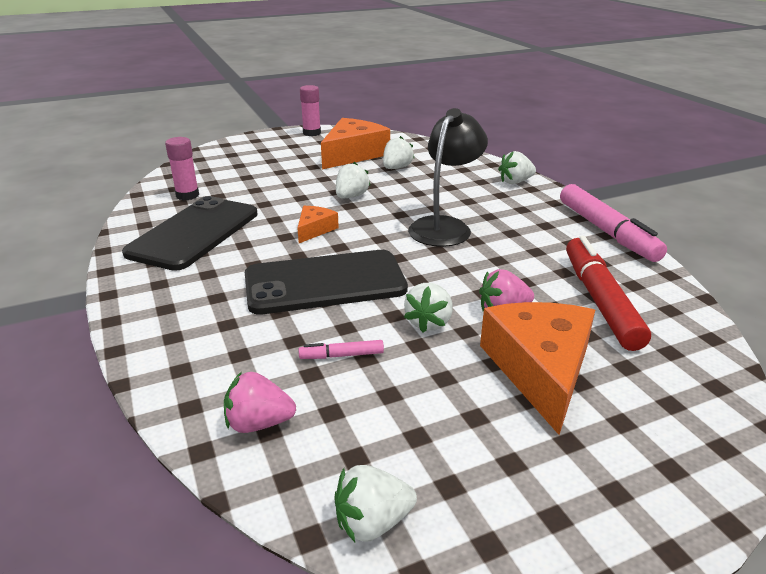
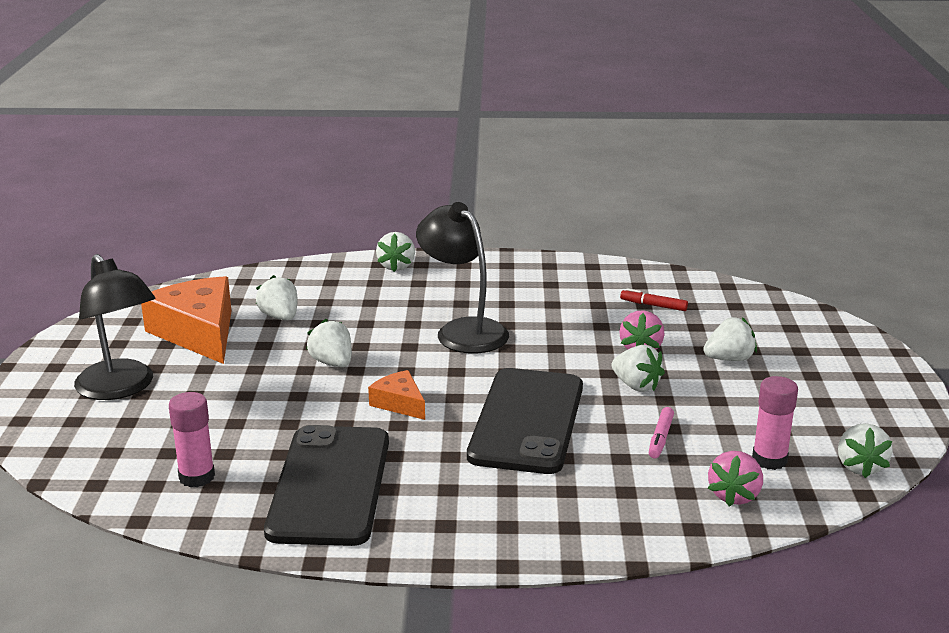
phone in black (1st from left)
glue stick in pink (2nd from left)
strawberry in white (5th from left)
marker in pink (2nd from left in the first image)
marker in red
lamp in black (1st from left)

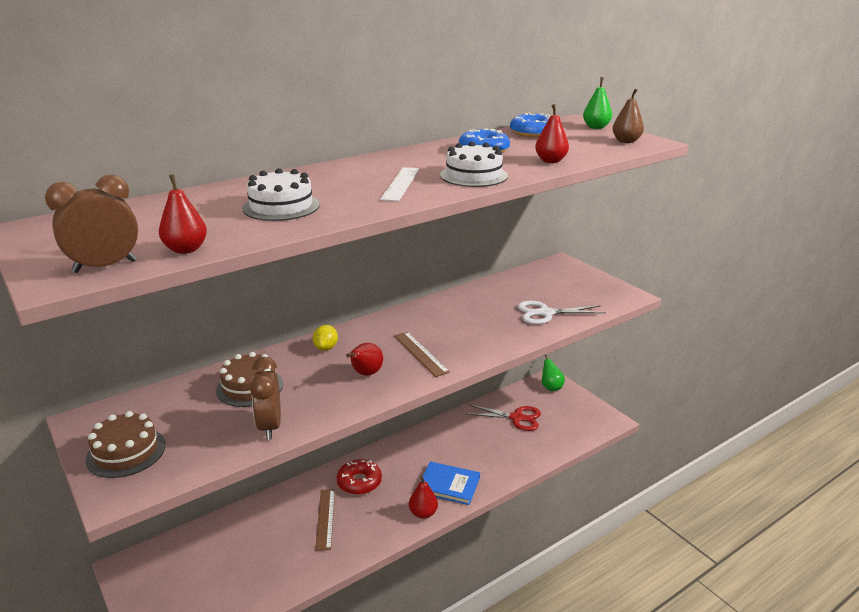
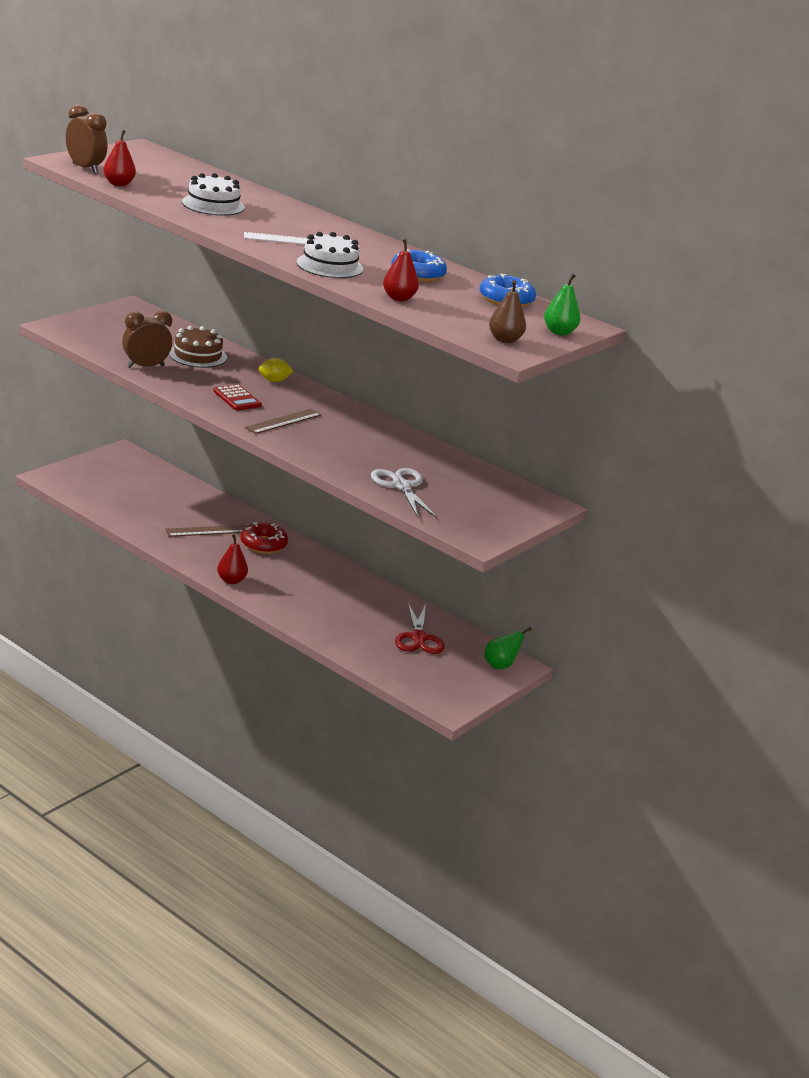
cake in brown (1st from left in the first image)
calculator in red
book in blue

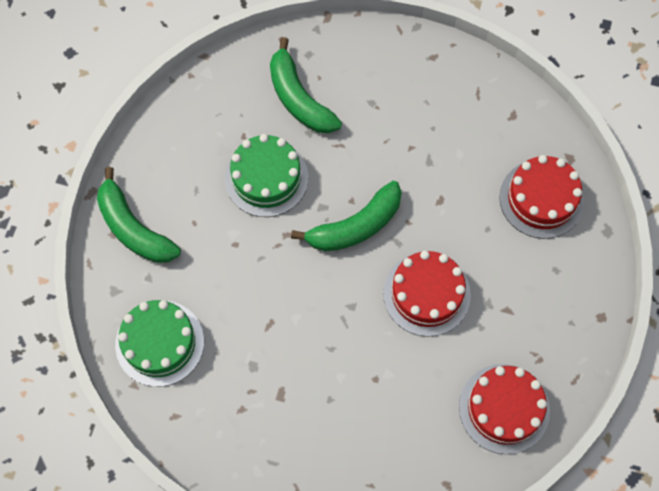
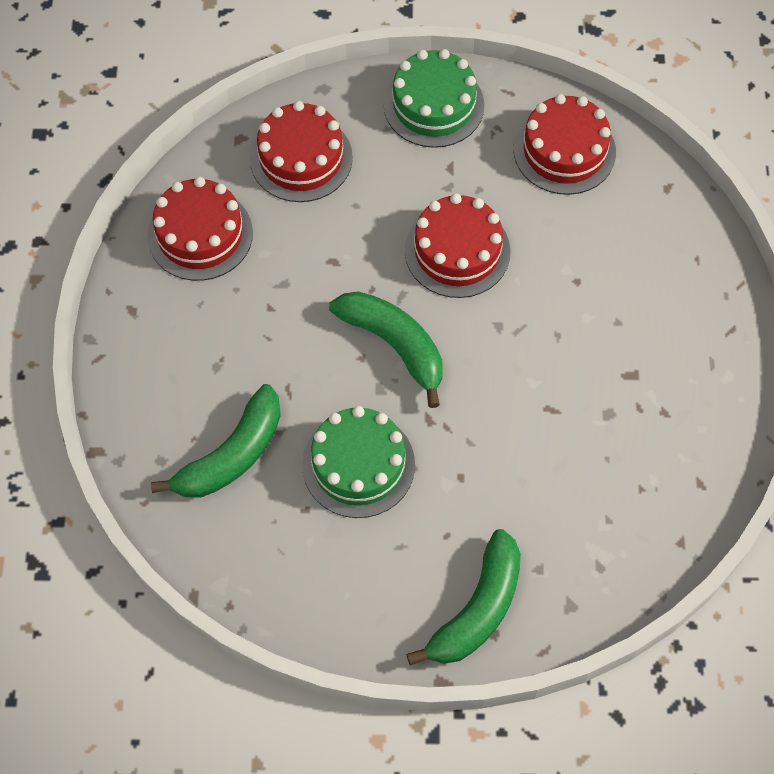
cake in green (2nd from left)
cake in red (1st from left)

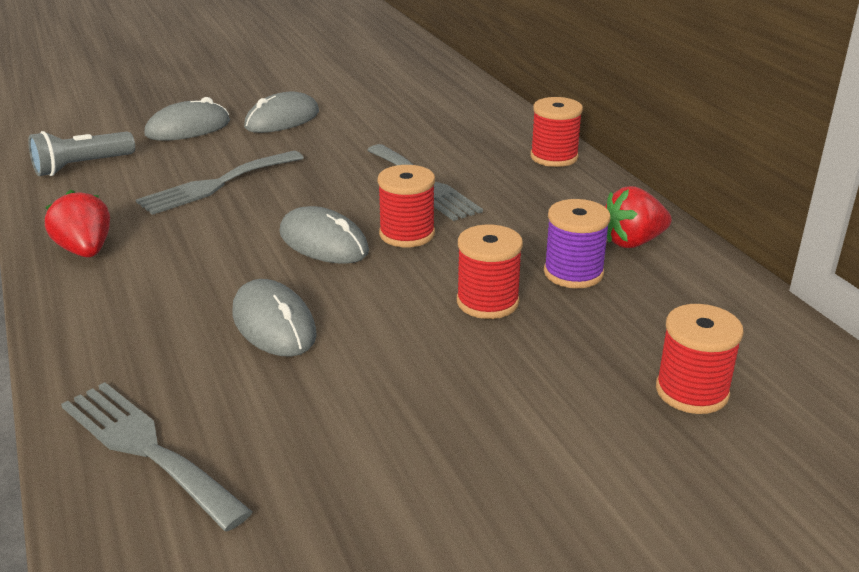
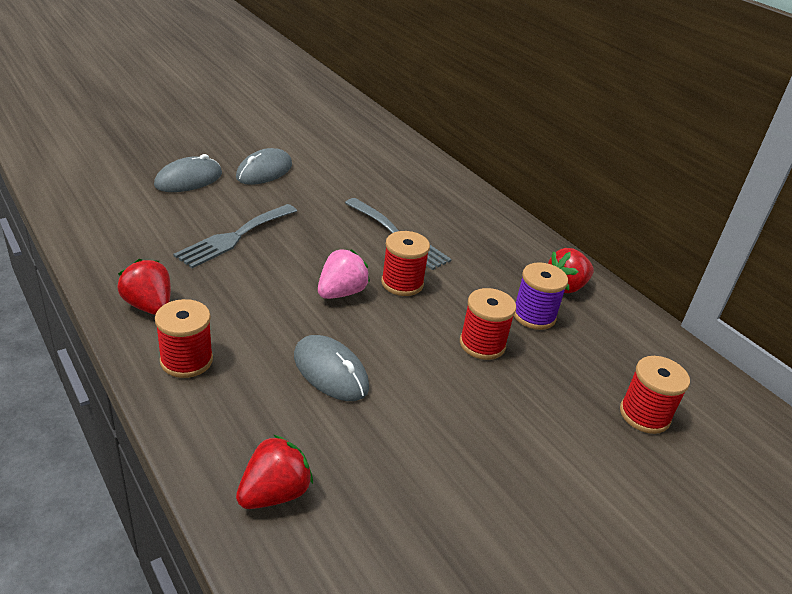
flashlight in grey
strawberry in red (2nd from left)
strawberry in pink
spool in red (1st from left)

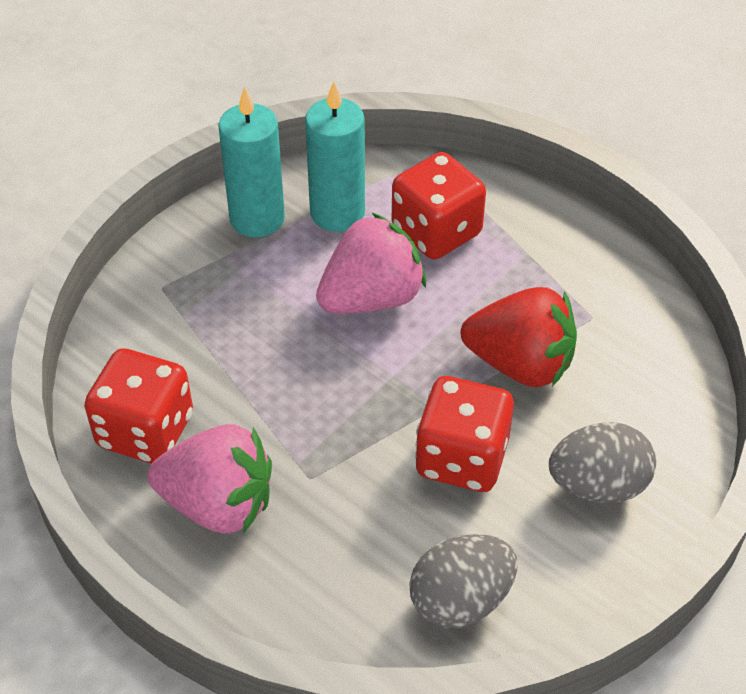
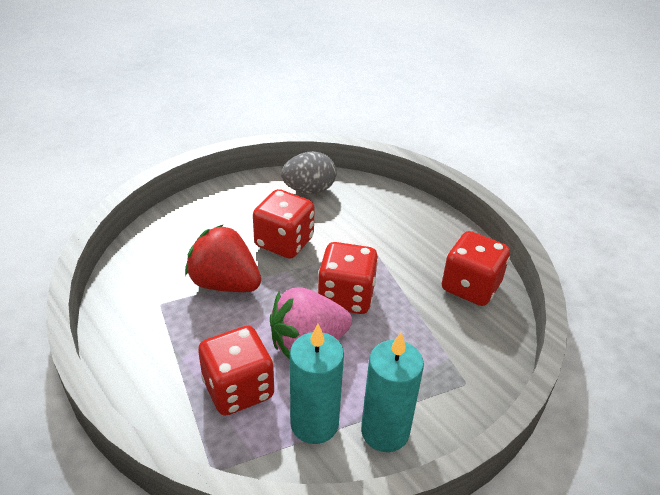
strawberry in pink (1st from left in the first image)
egg in grey (2nd from left in the first image)
dice in red (3rd from left)

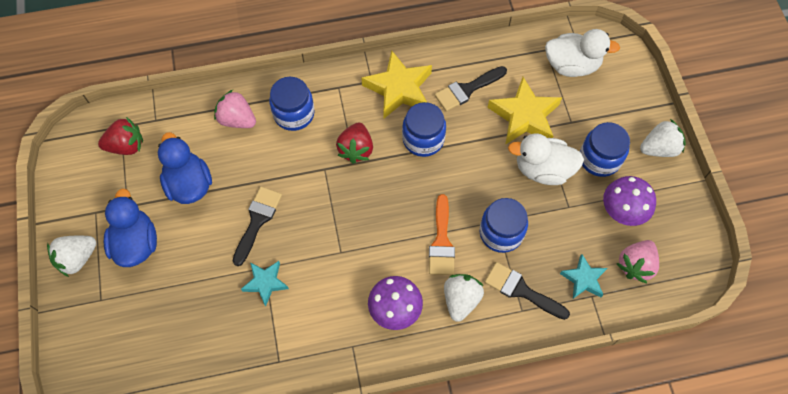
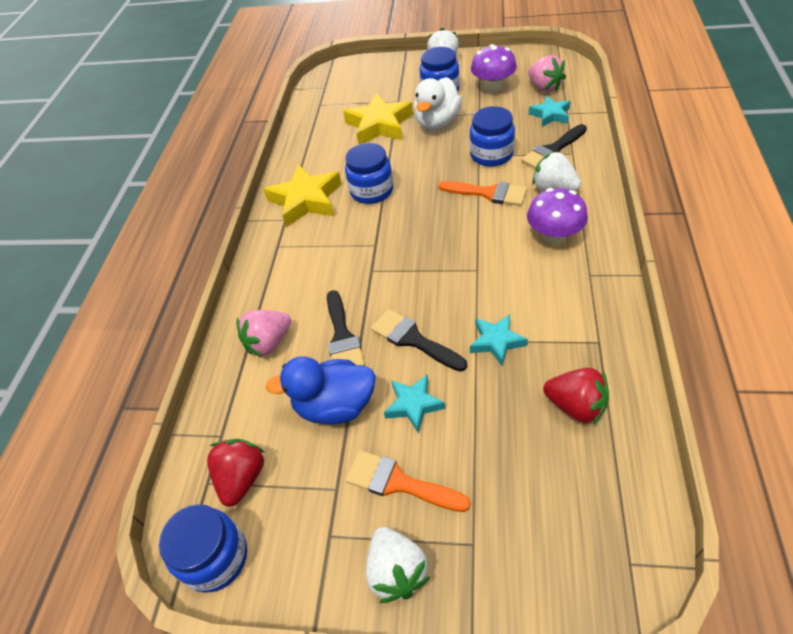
brush in orange (1st from left)
jar in blue (1st from left)
strawberry in red (2nd from left)
brush in black (1st from left)
duck in white (2nd from left in the first image)
star in turquoise (1st from left)

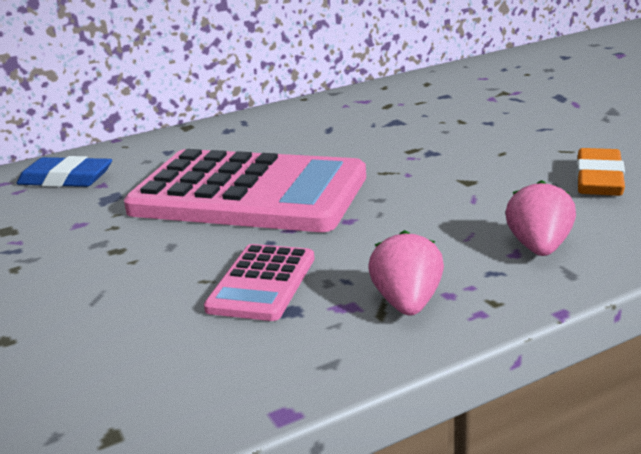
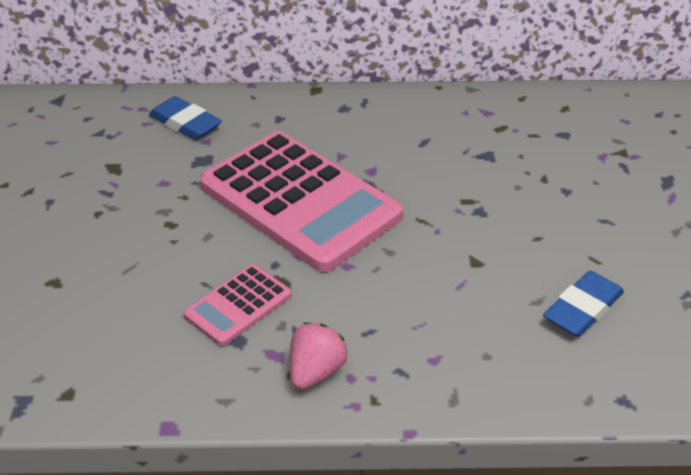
strawberry in pink (2nd from left in the first image)
eraser in blue (2nd from left)

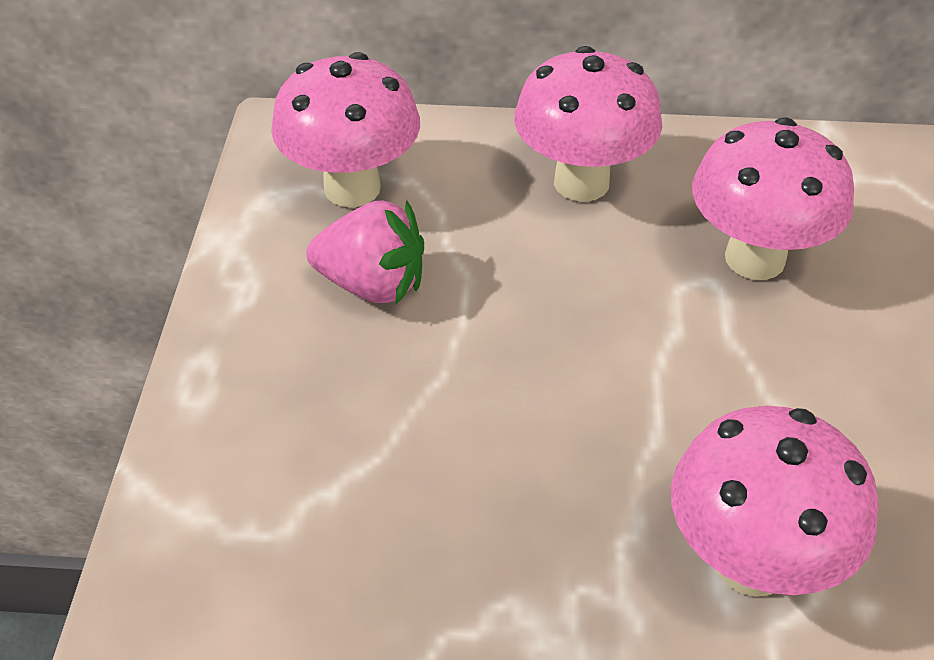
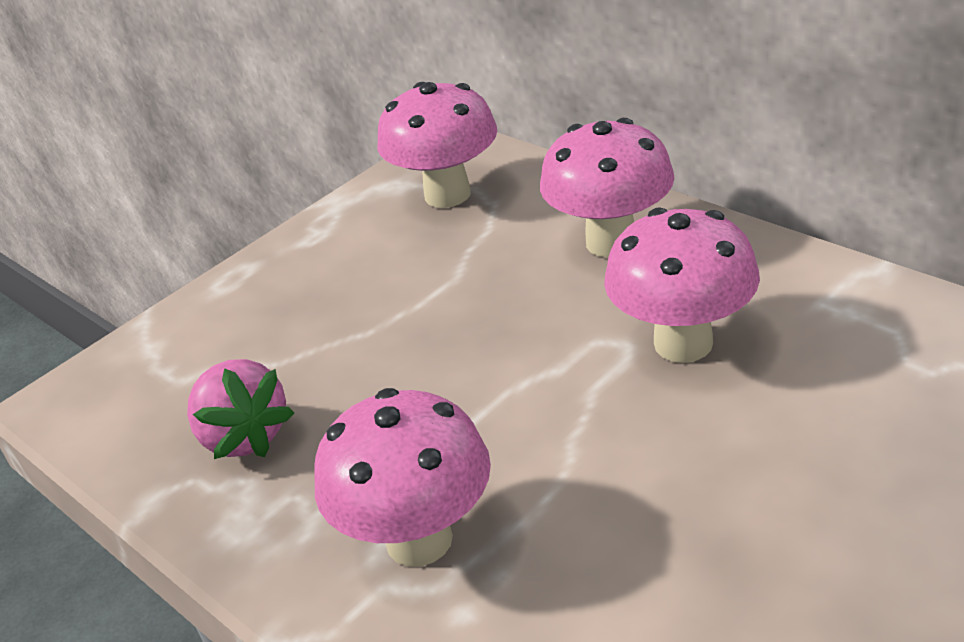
strawberry in pink

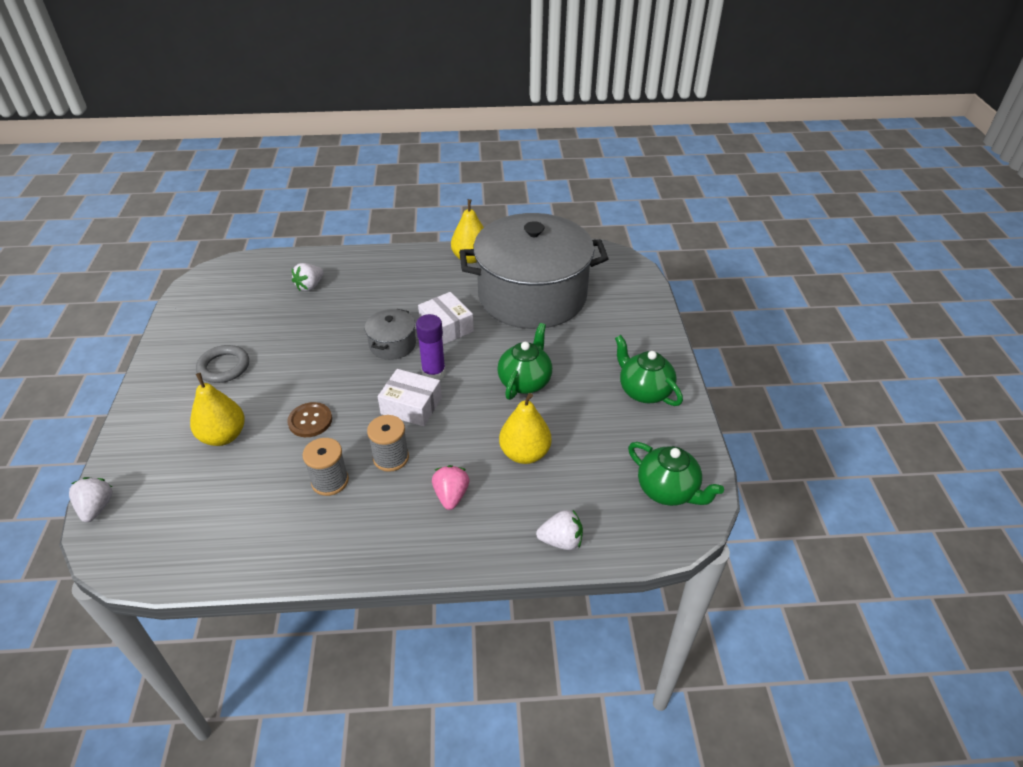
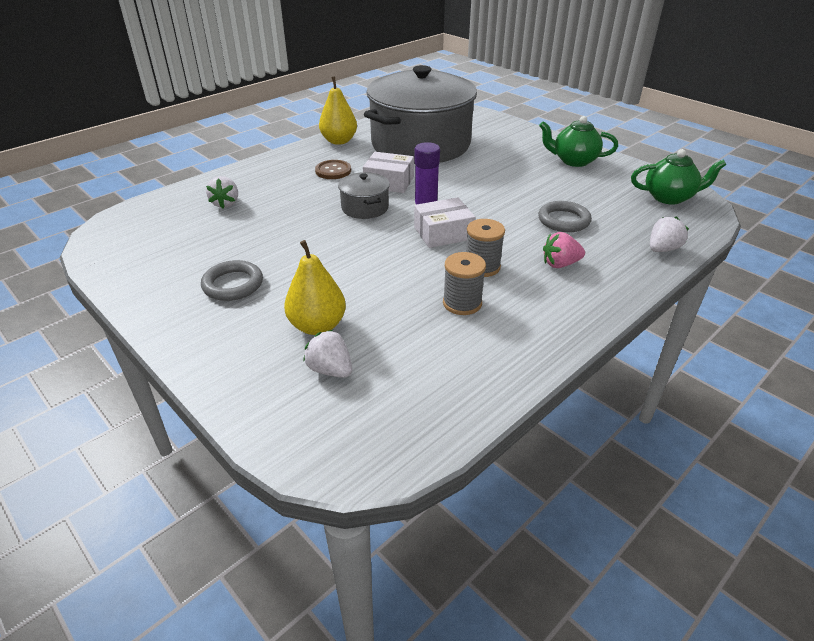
strawberry in white (2nd from left)
button in brown
strawberry in pink
teapot in green (1st from left in the first image)
ring in grey (2nd from left)

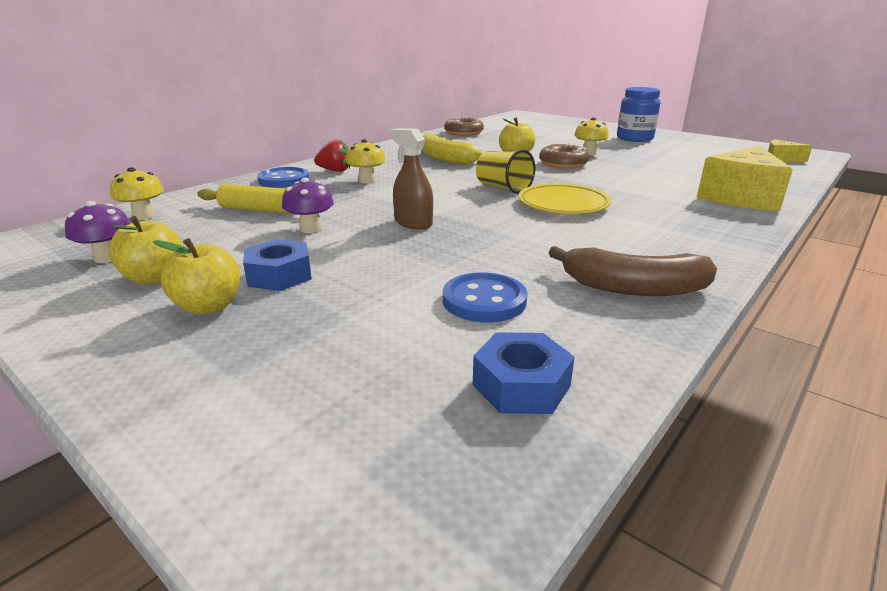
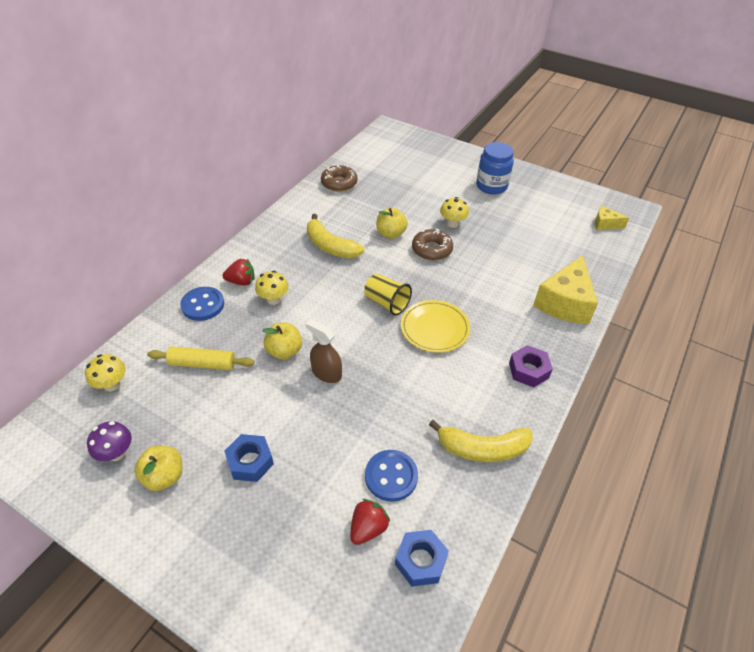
apple in yellow (2nd from left)
mushroom in purple (2nd from left in the first image)
banana in yellow (2nd from left)
strawberry in red (2nd from left)
nut in purple

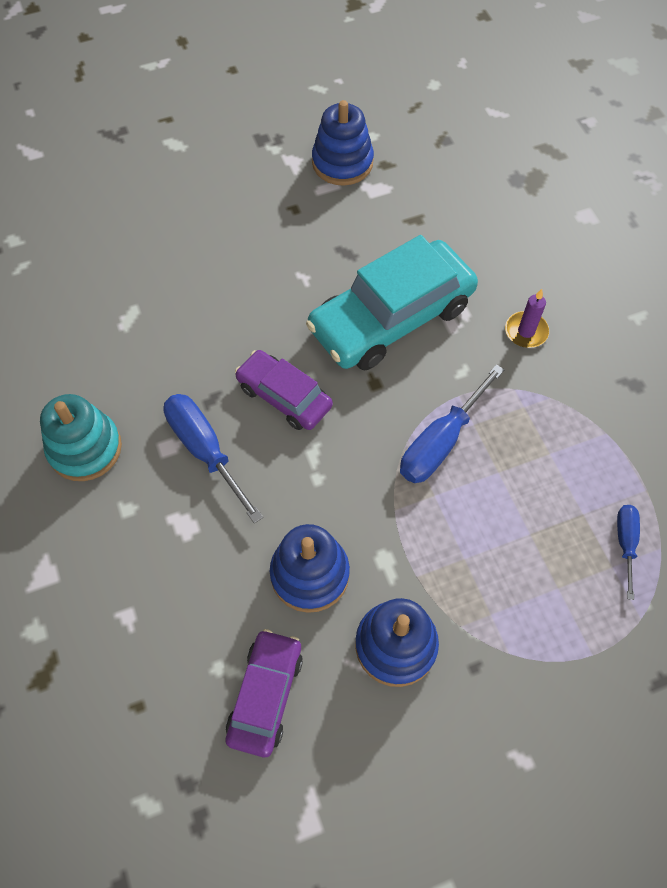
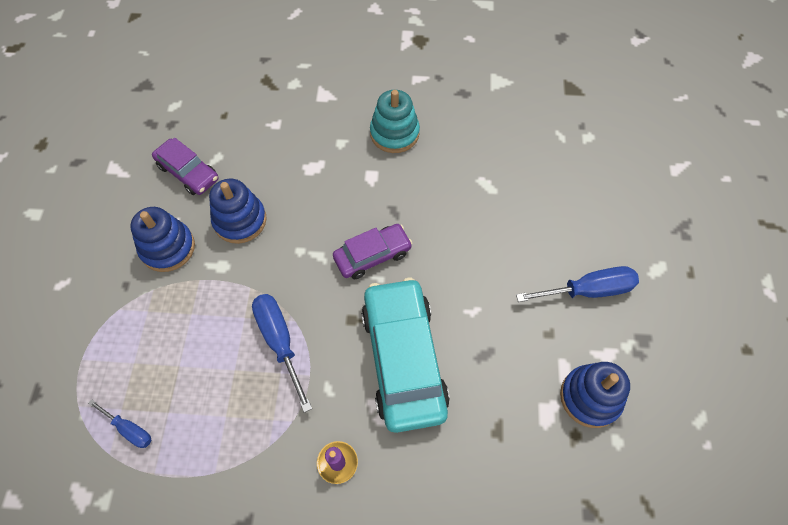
screwdriver in blue (3rd from left)

